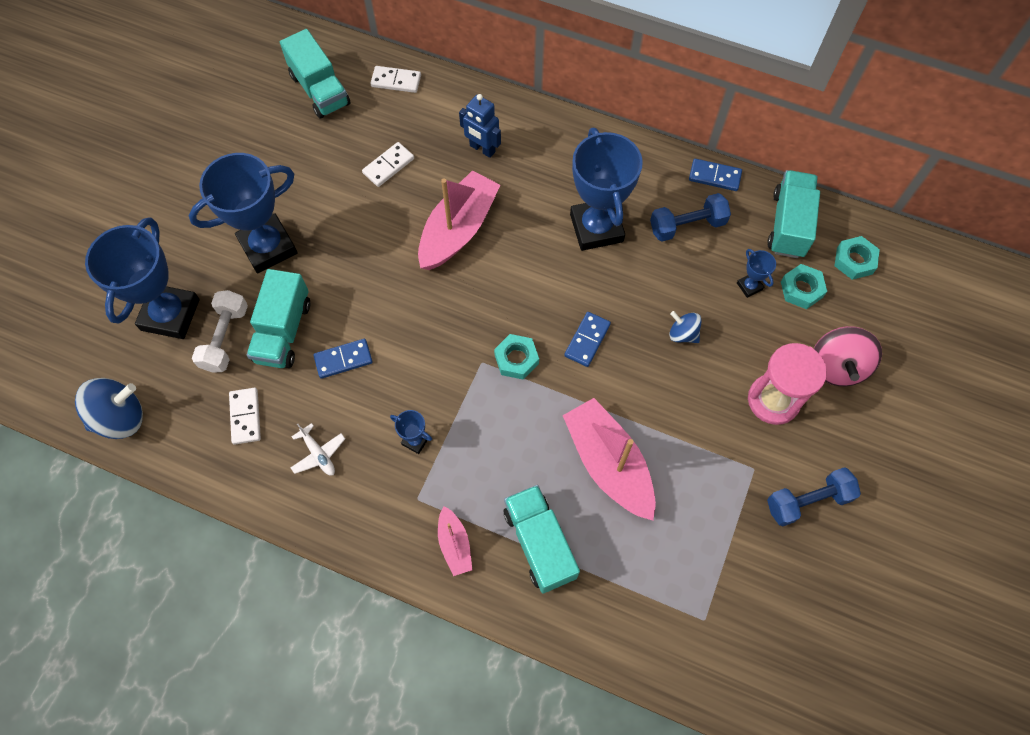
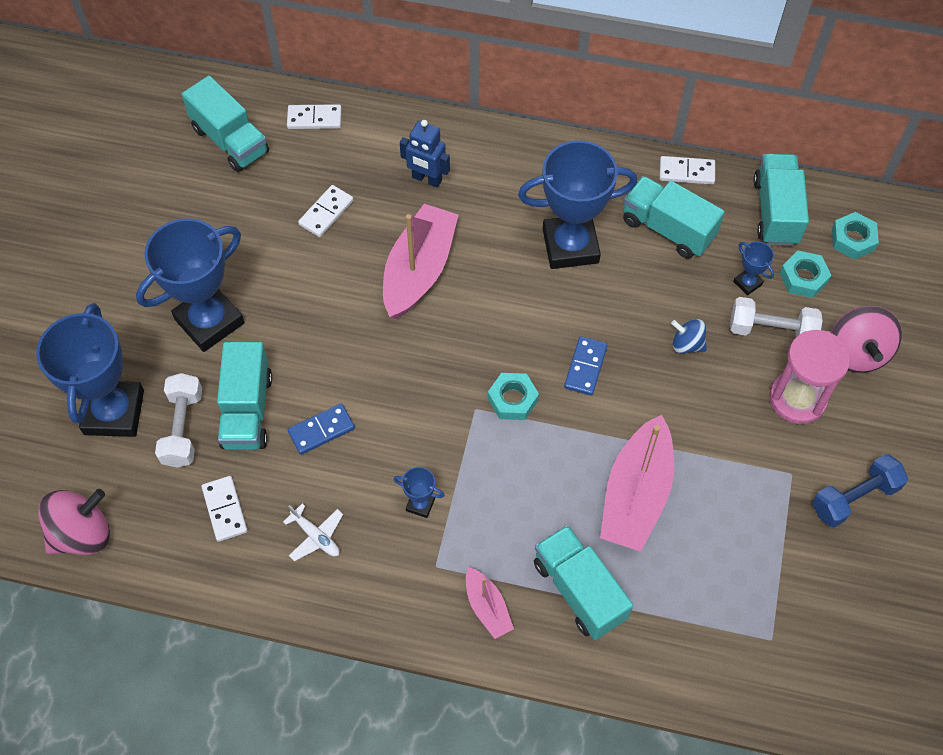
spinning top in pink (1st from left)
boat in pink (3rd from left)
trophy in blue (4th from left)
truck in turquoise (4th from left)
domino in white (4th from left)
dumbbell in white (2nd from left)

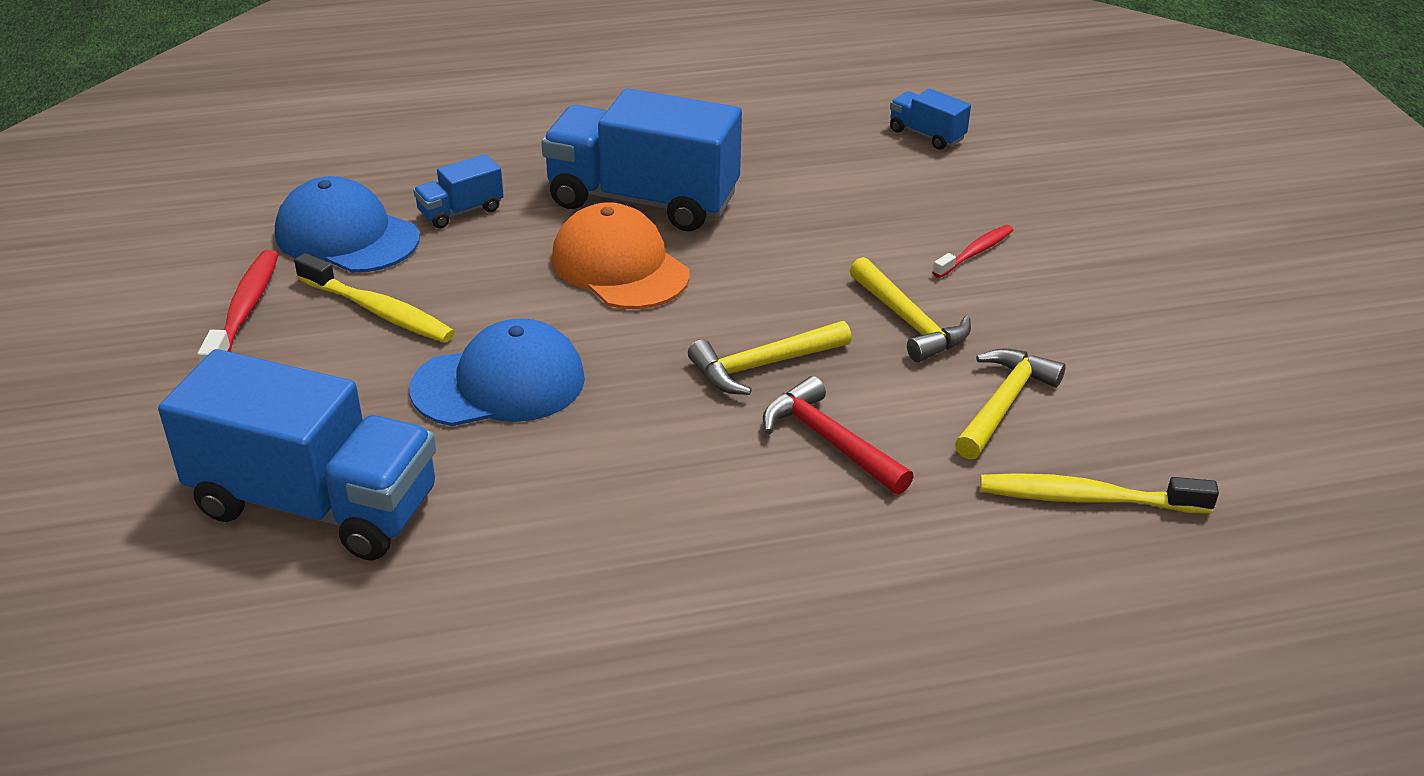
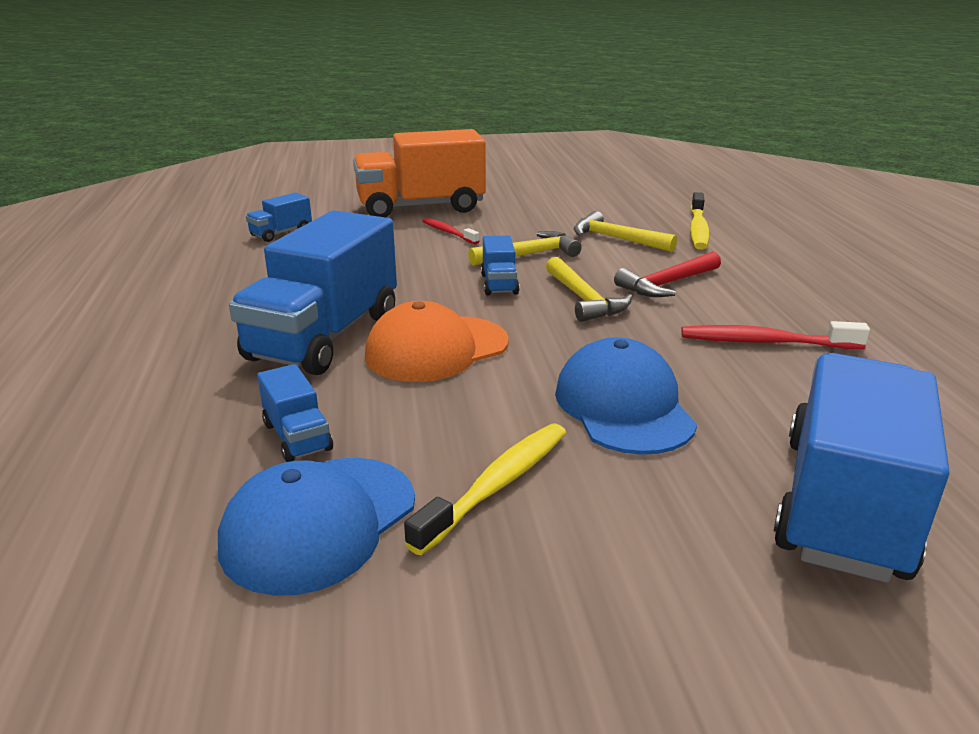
toothbrush in red (2nd from left)
truck in orange
truck in blue (4th from left)

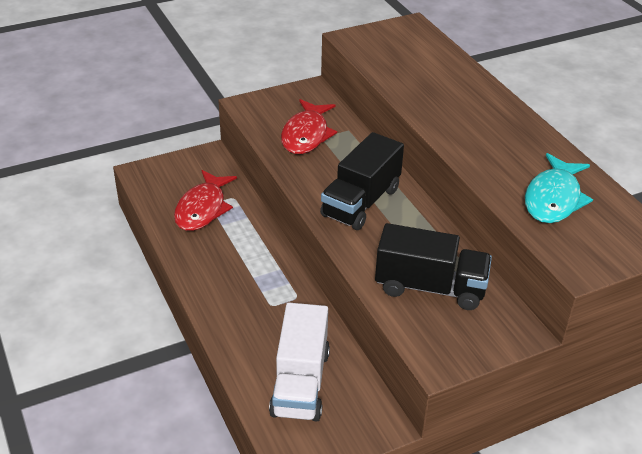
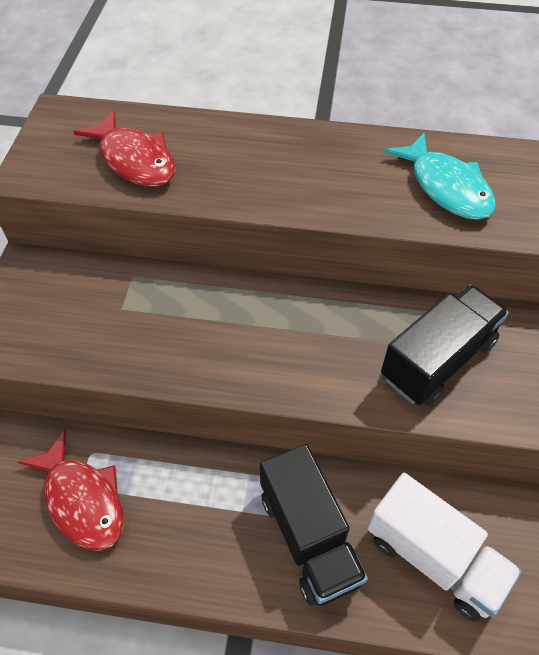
fish in red (2nd from left)
truck in black (1st from left)

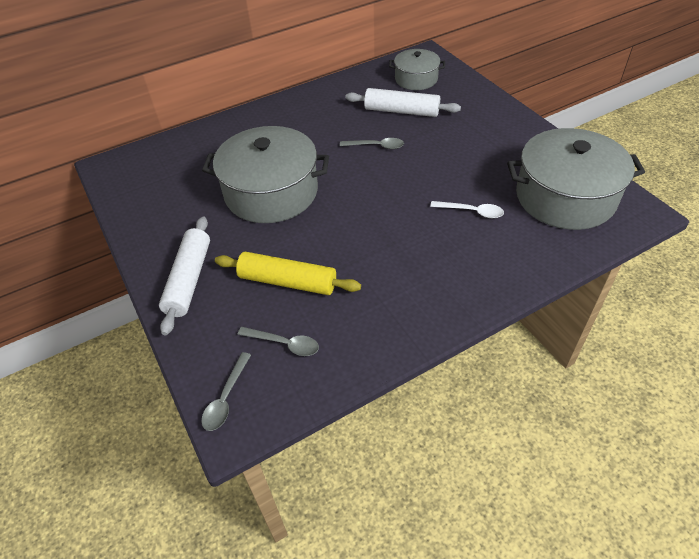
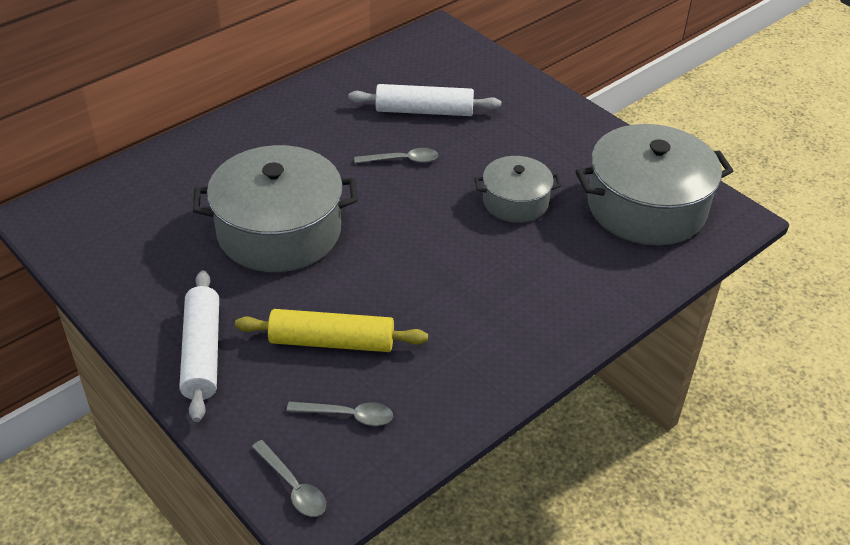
spoon in grey (1st from left)
pot in grey (2nd from left)
spoon in white

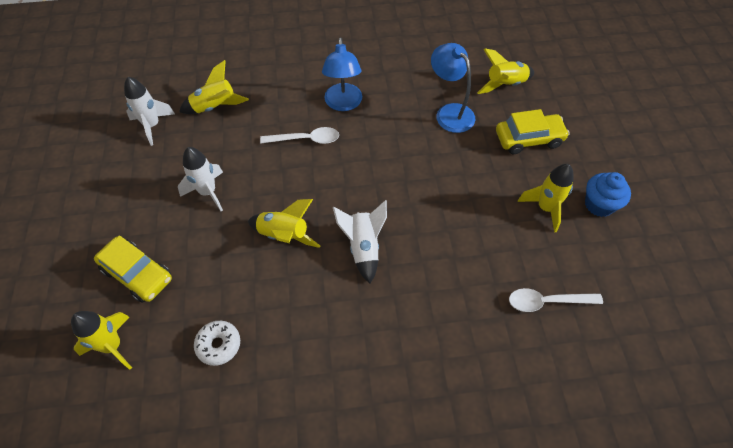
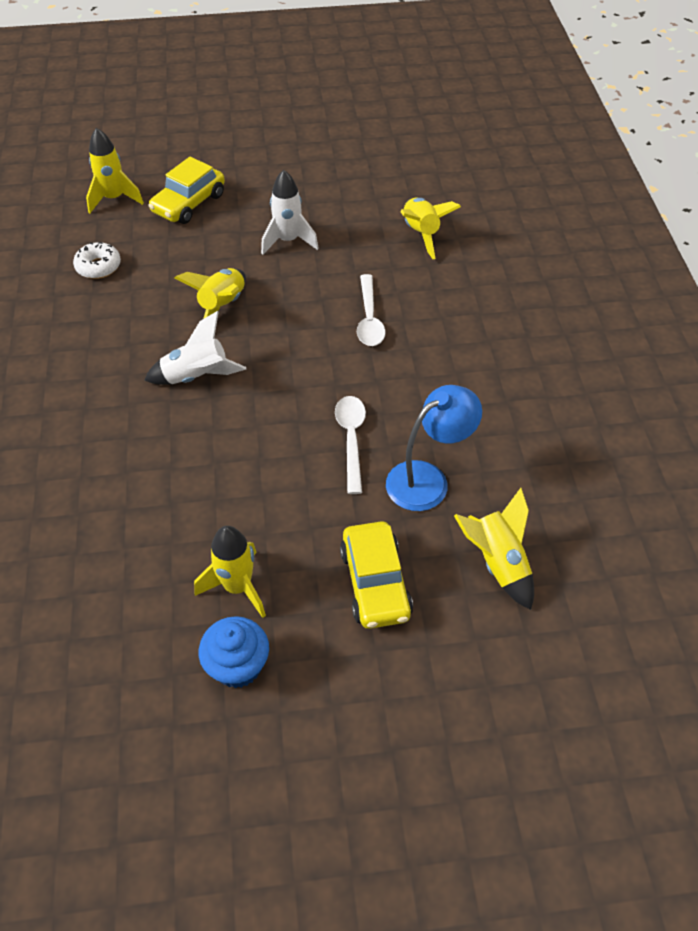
rocket in white (1st from left in the first image)
lamp in blue (1st from left in the first image)
spoon in white (1st from left)

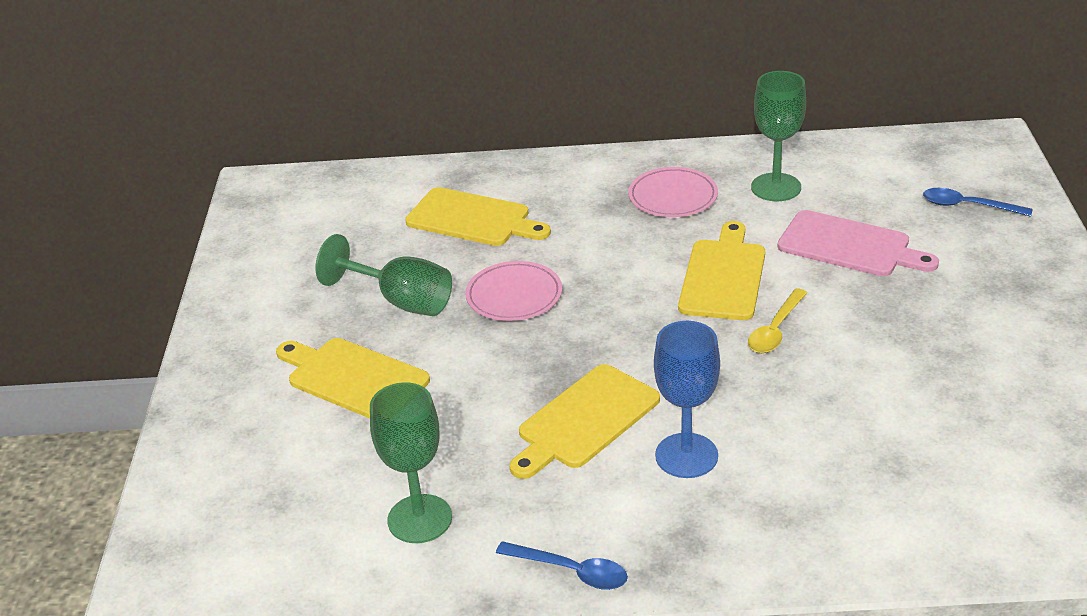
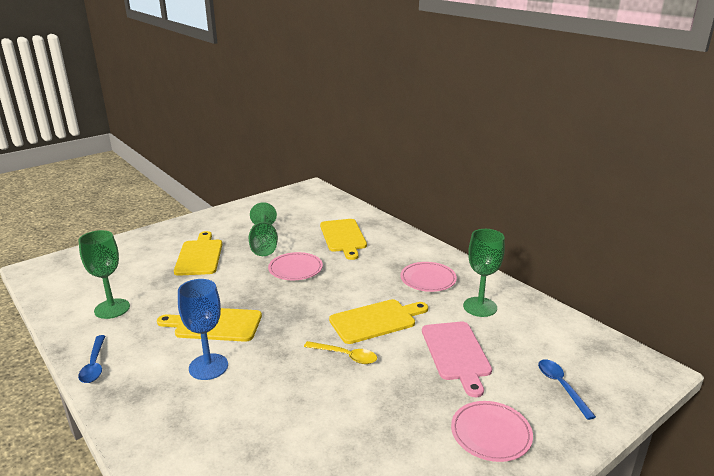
spoon in yellow
plate in pink (3rd from left)

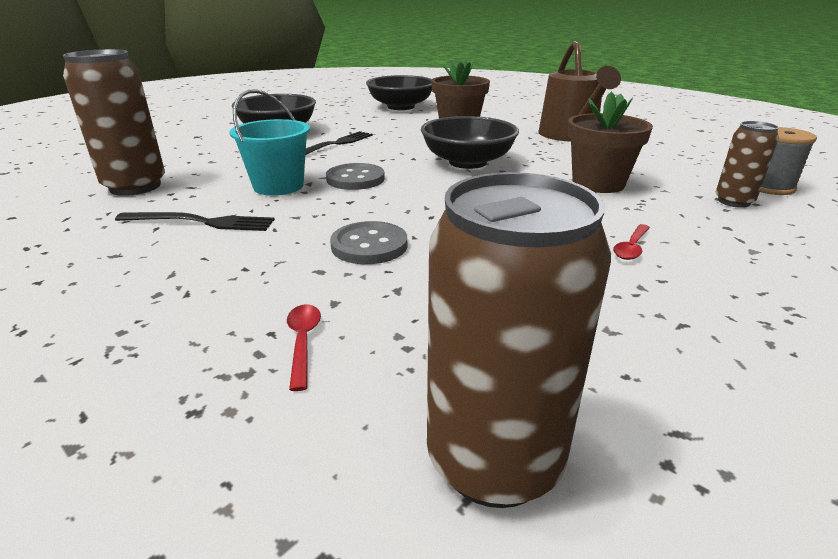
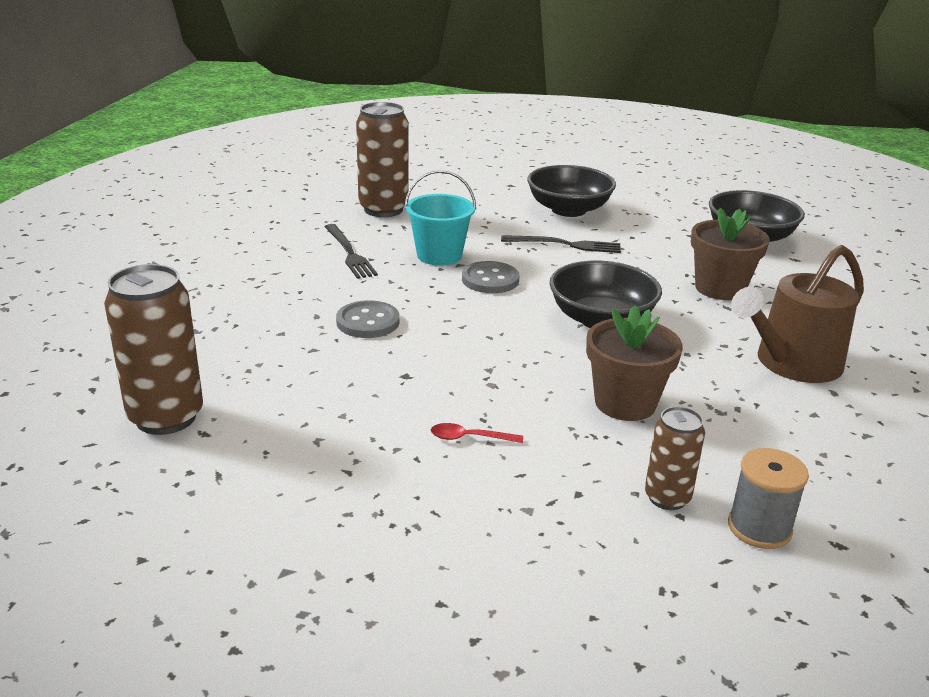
spoon in red (1st from left in the first image)

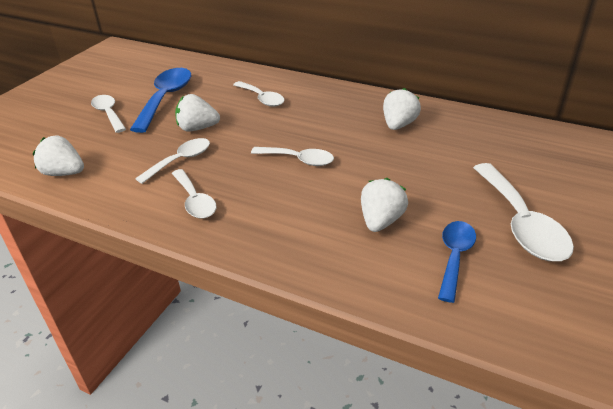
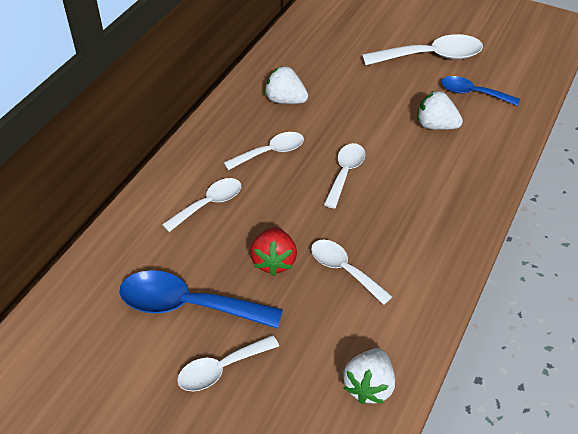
spoon in white (3rd from left)
strawberry in red

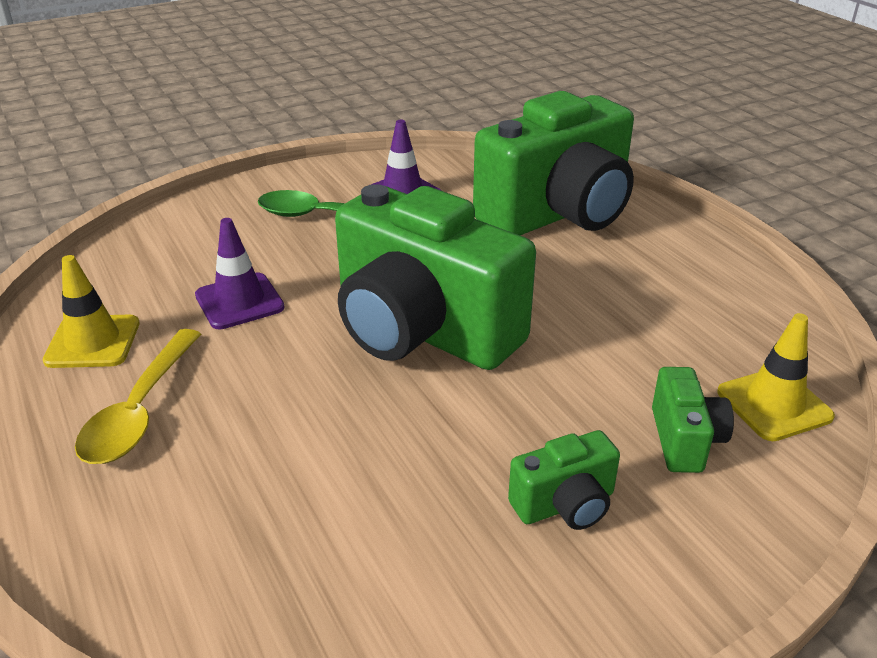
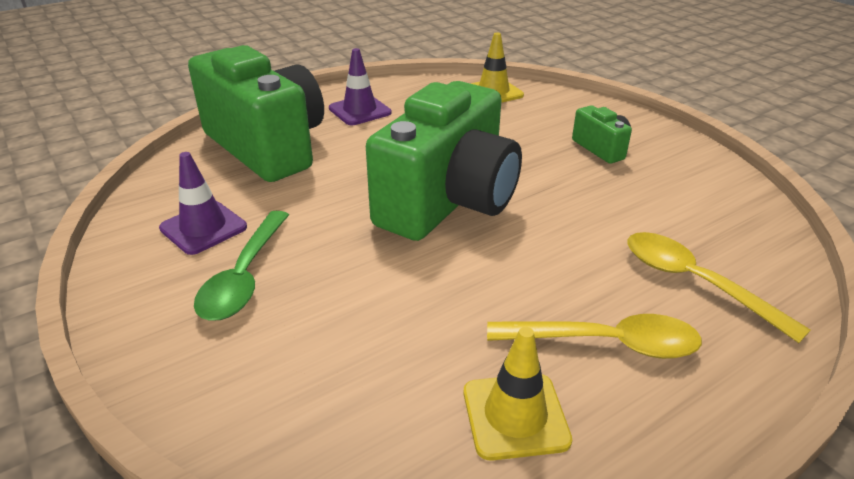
traffic cone in purple (2nd from left)
camera in green (4th from left in the first image)
spoon in yellow (2nd from left)

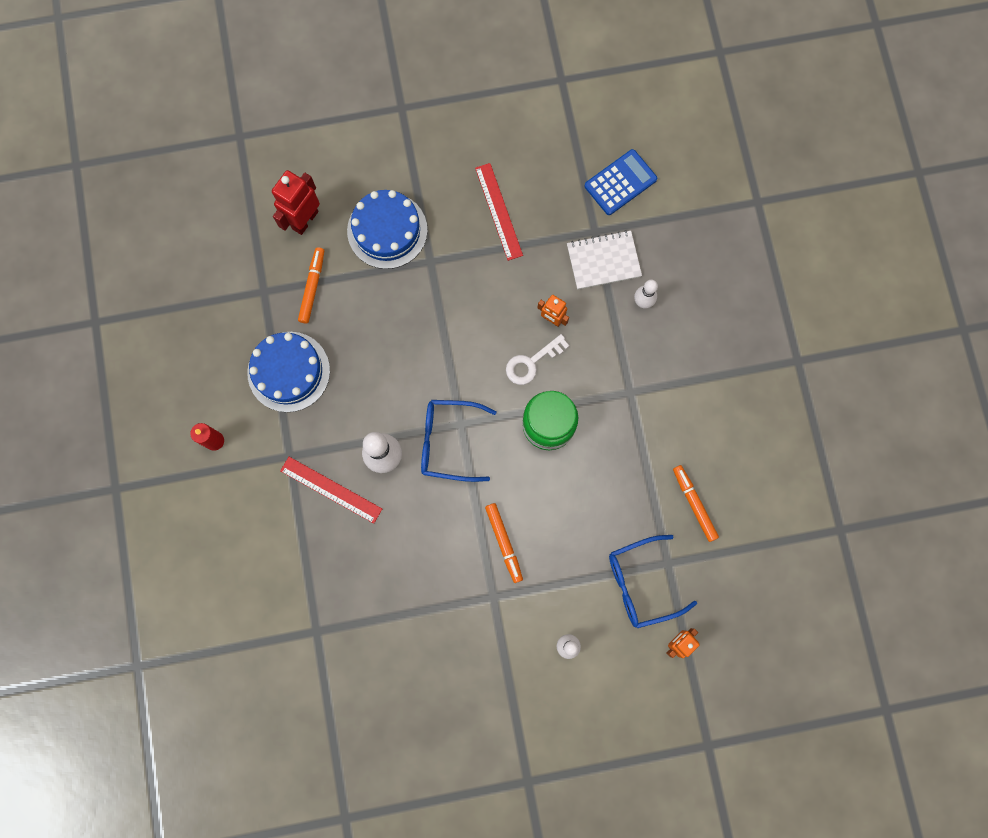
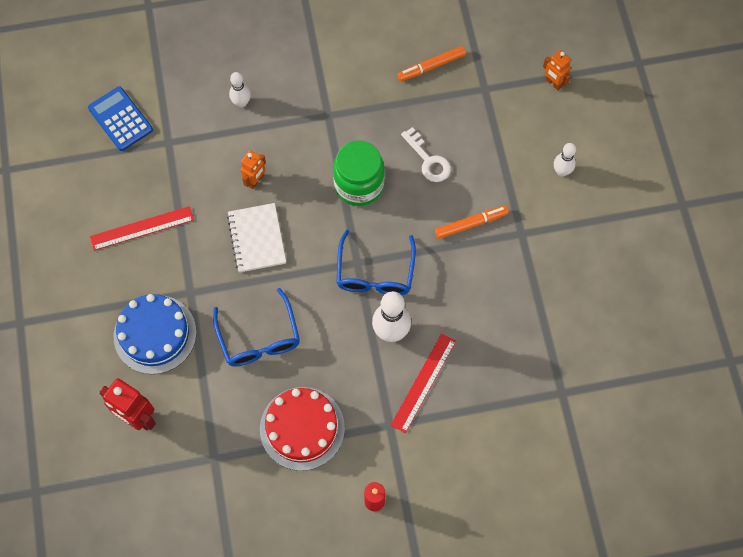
cake in red
marker in orange (1st from left in the first image)
key in white
notebook in white
glasses in blue (1st from left)

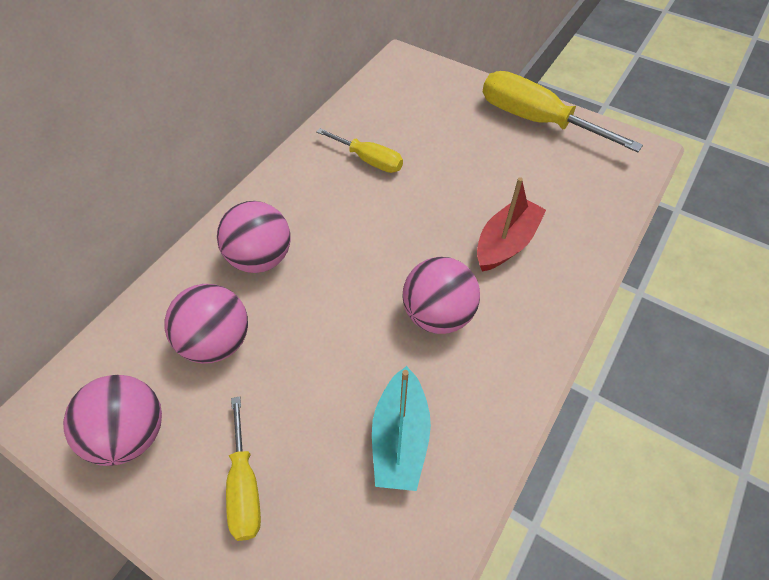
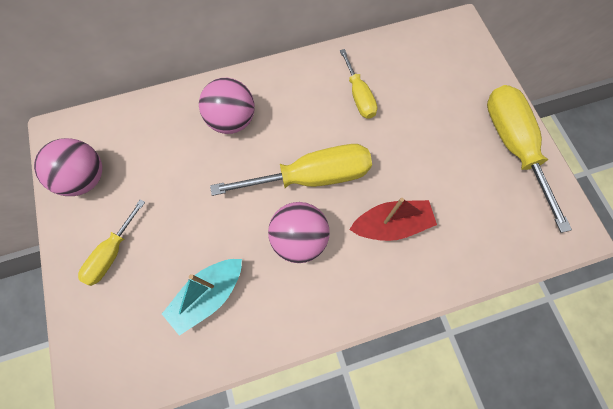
ball in pink (2nd from left in the first image)
screwdriver in yellow (2nd from left)

